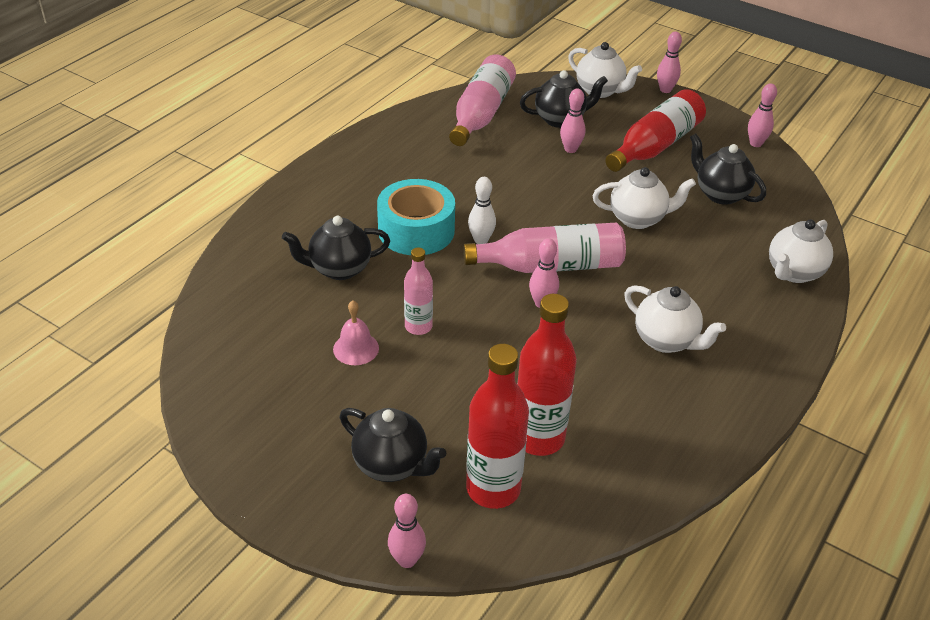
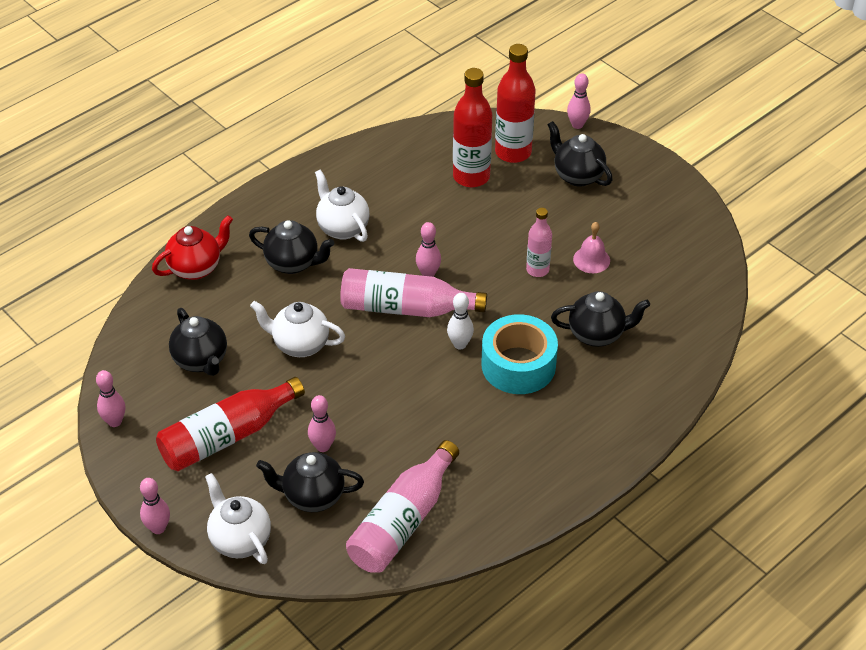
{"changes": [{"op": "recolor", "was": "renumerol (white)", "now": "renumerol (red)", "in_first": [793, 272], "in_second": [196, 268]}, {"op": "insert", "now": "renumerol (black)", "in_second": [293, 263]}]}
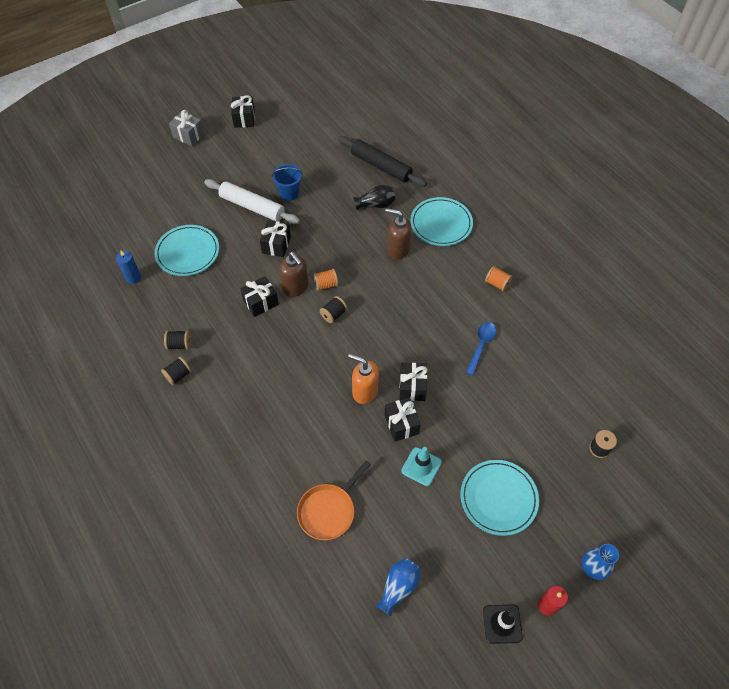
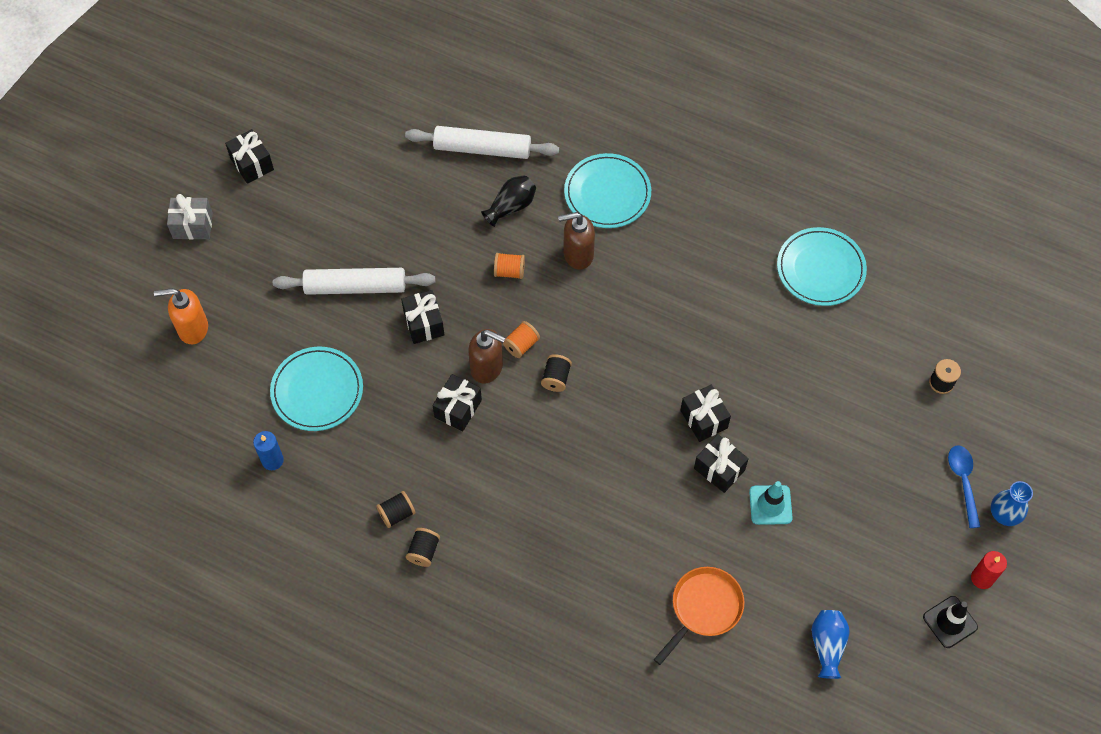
{"changes": [{"op": "delete", "was": "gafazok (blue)", "in_first": [289, 193]}, {"op": "rotate", "was": "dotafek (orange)", "in_first": [329, 510], "in_second": [704, 608], "clockwise": -150}, {"op": "recolor", "was": "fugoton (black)", "now": "fugoton (white)", "in_first": [381, 166], "in_second": [482, 148]}, {"op": "move", "was": "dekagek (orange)", "in_first": [364, 391], "in_second": [192, 328]}, {"op": "move", "was": "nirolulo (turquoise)", "in_first": [498, 498], "in_second": [820, 269]}, {"op": "move", "was": "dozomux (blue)", "in_first": [481, 346], "in_second": [963, 482]}, {"op": "move", "was": "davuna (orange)", "in_first": [497, 283], "in_second": [509, 271]}]}
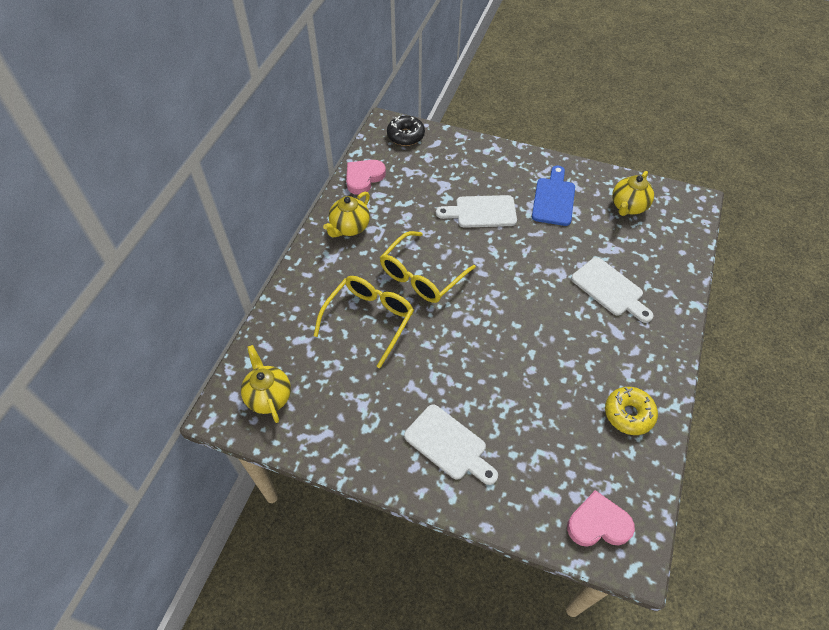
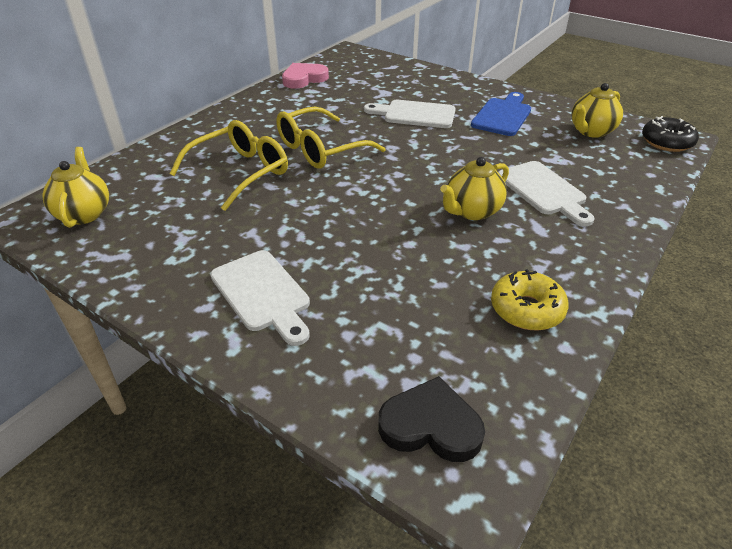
{"changes": [{"op": "move", "was": "renumerol (yellow)", "in_first": [349, 228], "in_second": [472, 211]}, {"op": "move", "was": "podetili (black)", "in_first": [405, 136], "in_second": [666, 142]}, {"op": "recolor", "was": "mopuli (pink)", "now": "mopuli (black)", "in_first": [598, 523], "in_second": [431, 425]}]}
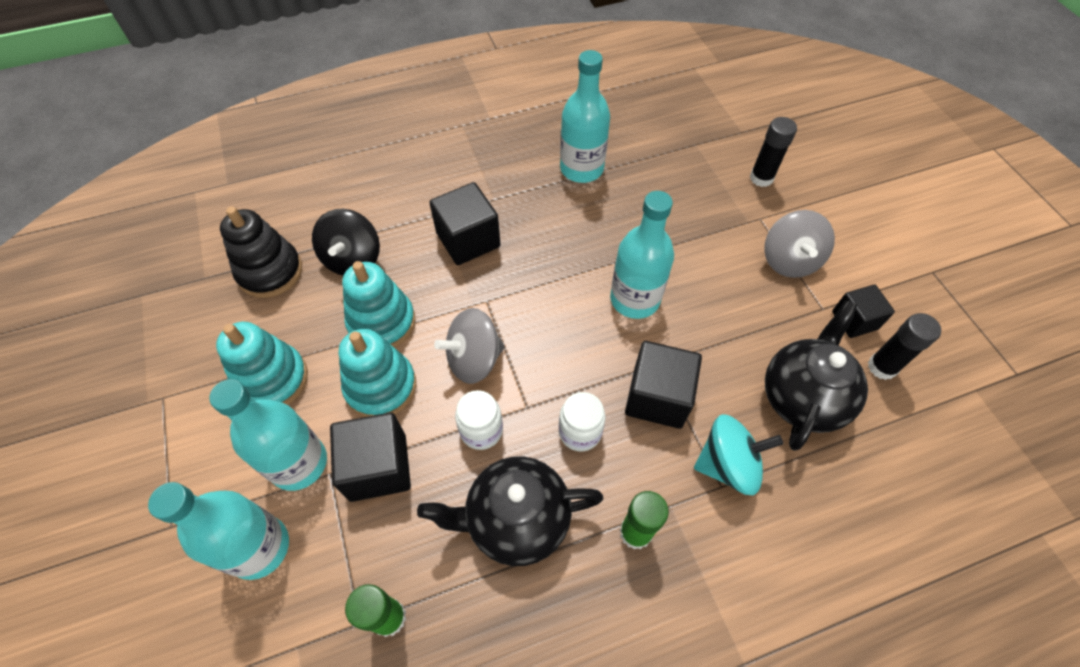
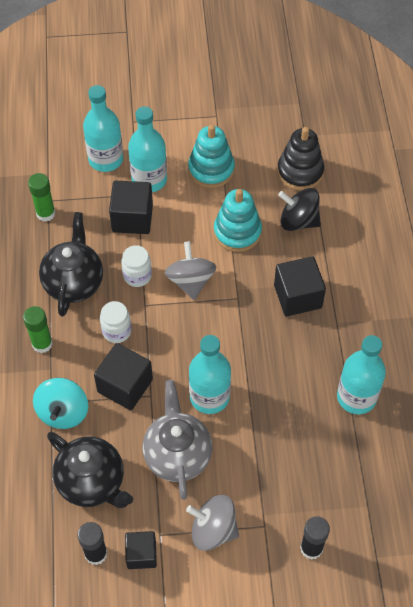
{"changes": [{"op": "delete", "was": "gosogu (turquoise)", "in_first": [381, 386]}, {"op": "insert", "now": "renumerol (grey)", "in_second": [177, 455]}]}
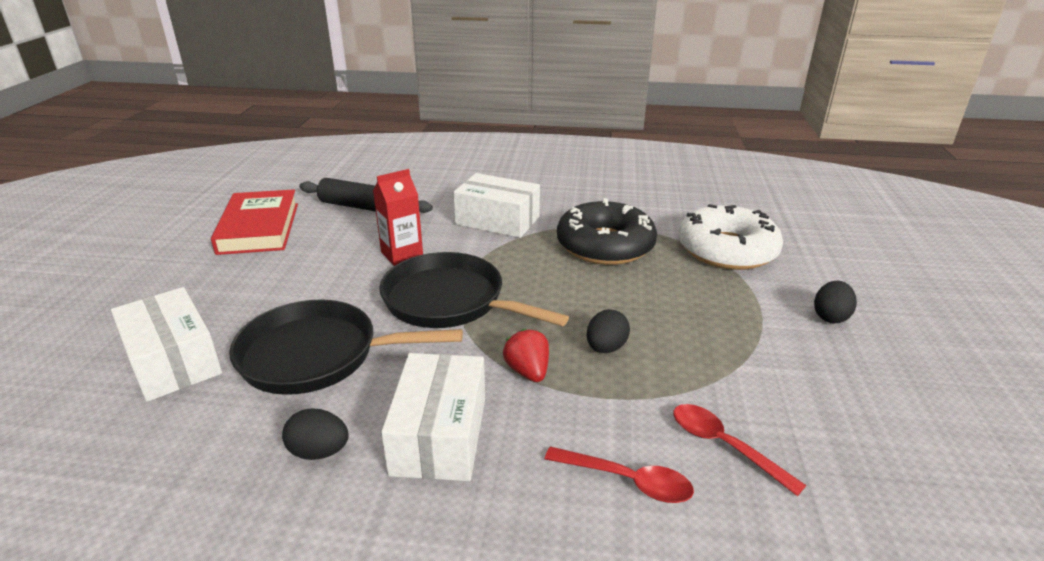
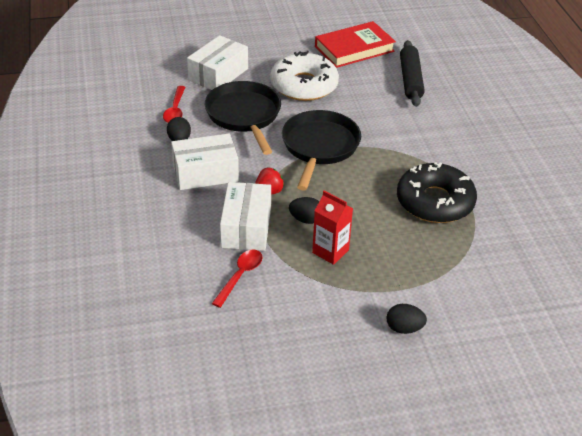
{"changes": [{"op": "move", "was": "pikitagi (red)", "in_first": [402, 254], "in_second": [330, 251]}, {"op": "move", "was": "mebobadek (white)", "in_first": [497, 220], "in_second": [246, 227]}, {"op": "move", "was": "dozomux (red)", "in_first": [627, 481], "in_second": [175, 110]}, {"op": "move", "was": "podetili (white)", "in_first": [727, 250], "in_second": [304, 85]}]}
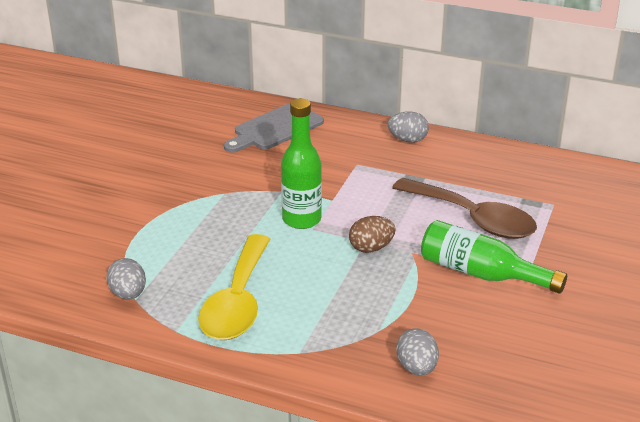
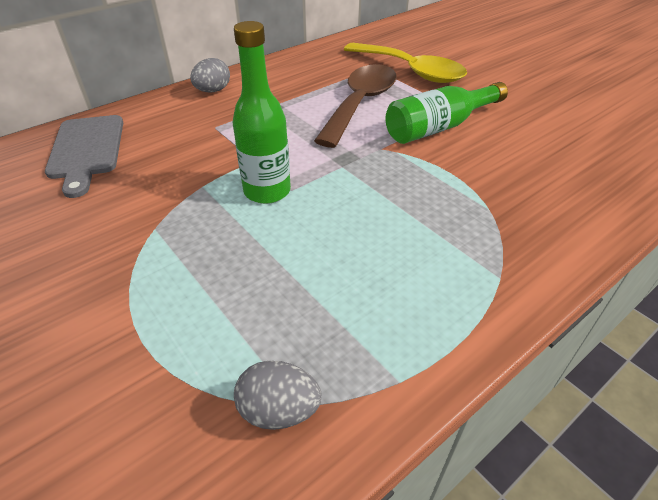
{"changes": [{"op": "move", "was": "dozomux (yellow)", "in_first": [237, 302], "in_second": [411, 71]}, {"op": "delete", "was": "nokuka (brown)", "in_first": [371, 248]}, {"op": "rotate", "was": "dozomux (brown)", "in_first": [473, 219], "in_second": [360, 104], "clockwise": -45}, {"op": "delete", "was": "nokuka (grey)", "in_first": [416, 368]}]}
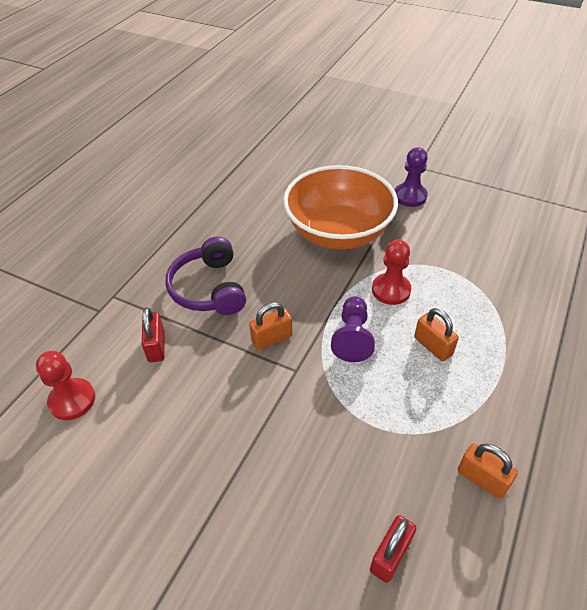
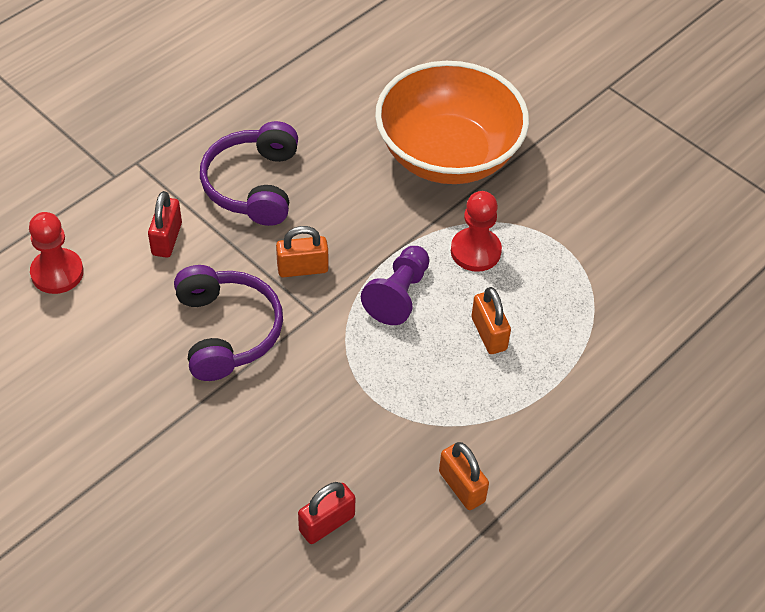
{"changes": [{"op": "delete", "was": "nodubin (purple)", "in_first": [410, 196]}, {"op": "insert", "now": "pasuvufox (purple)", "in_second": [227, 331]}]}
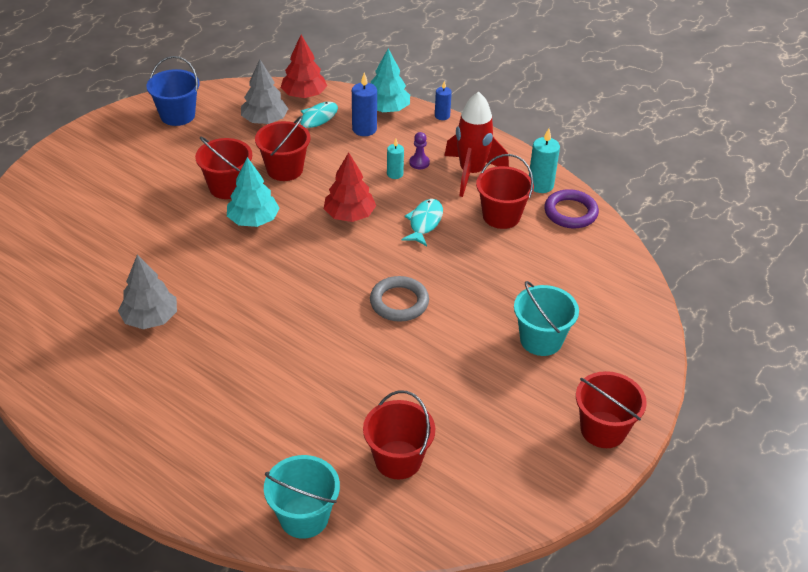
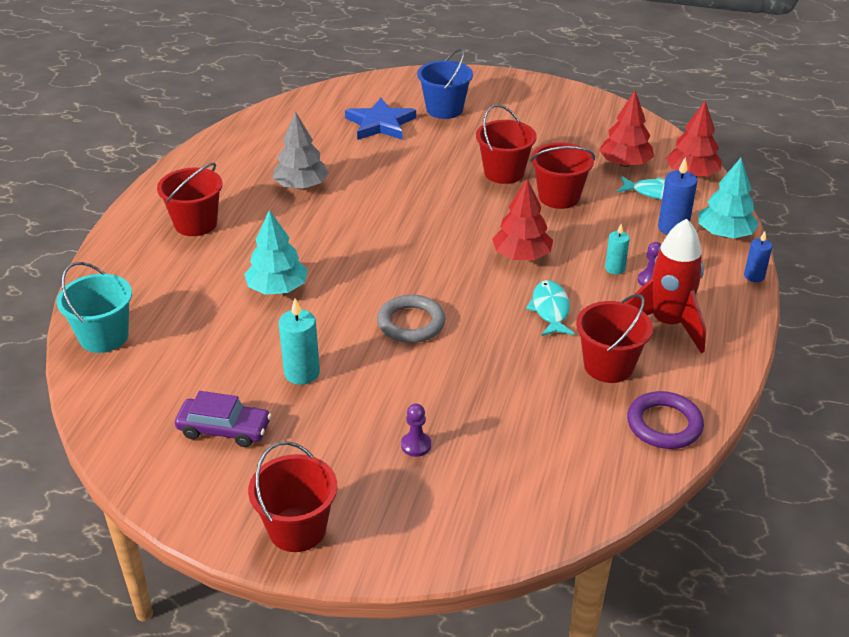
{"changes": [{"op": "move", "was": "gafazok (blue)", "in_first": [177, 115], "in_second": [444, 109]}, {"op": "move", "was": "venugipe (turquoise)", "in_first": [253, 220], "in_second": [277, 288]}, {"op": "recolor", "was": "venugipe (grey)", "now": "venugipe (red)", "in_first": [265, 120], "in_second": [625, 164]}, {"op": "move", "was": "gafazok (red)", "in_first": [398, 460], "in_second": [195, 224]}, {"op": "rotate", "was": "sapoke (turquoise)", "in_first": [424, 222], "in_second": [550, 310], "clockwise": -90}, {"op": "replace", "was": "gafazok (turquoise)", "now": "nodubin (purple)", "in_first": [541, 340], "in_second": [416, 445]}, {"op": "move", "was": "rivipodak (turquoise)", "in_first": [540, 185], "in_second": [302, 373]}, {"op": "insert", "now": "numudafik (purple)", "in_second": [224, 429]}, {"op": "insert", "now": "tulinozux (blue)", "in_second": [380, 124]}]}
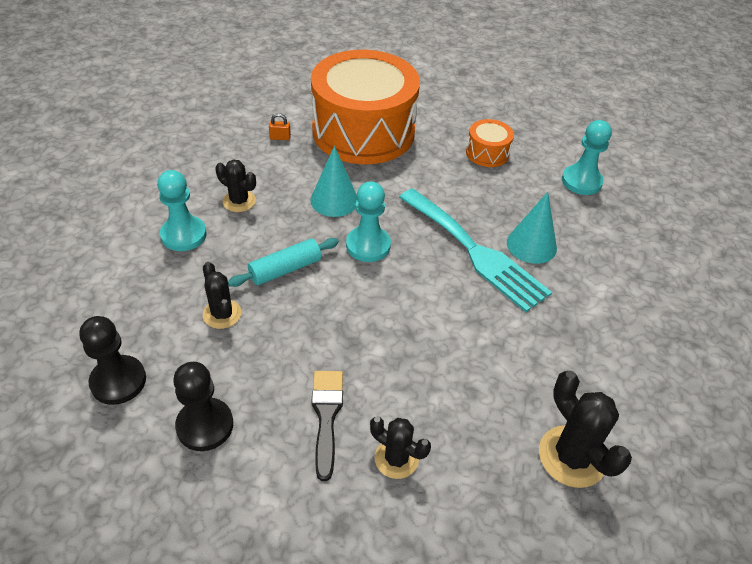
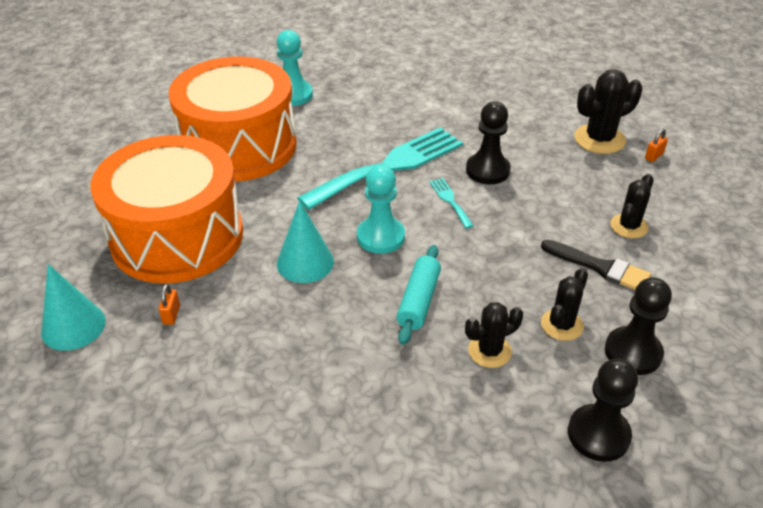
{"changes": [{"op": "delete", "was": "nodubin (turquoise)", "in_first": [183, 235]}, {"op": "move", "was": "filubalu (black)", "in_first": [239, 201], "in_second": [562, 325]}, {"op": "rotate", "was": "fugoton (turquoise)", "in_first": [285, 269], "in_second": [418, 301], "clockwise": 45}, {"op": "rotate", "was": "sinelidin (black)", "in_first": [326, 416], "in_second": [600, 267], "clockwise": -150}, {"op": "resize", "was": "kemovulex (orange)", "in_first": [487, 153], "in_second": [239, 146], "ratio": 2.42}, {"op": "move", "was": "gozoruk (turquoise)", "in_first": [531, 245], "in_second": [73, 326]}, {"op": "insert", "now": "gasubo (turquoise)", "in_second": [450, 201]}, {"op": "insert", "now": "nodubin (black)", "in_second": [487, 170]}, {"op": "insert", "now": "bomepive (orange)", "in_second": [654, 156]}]}
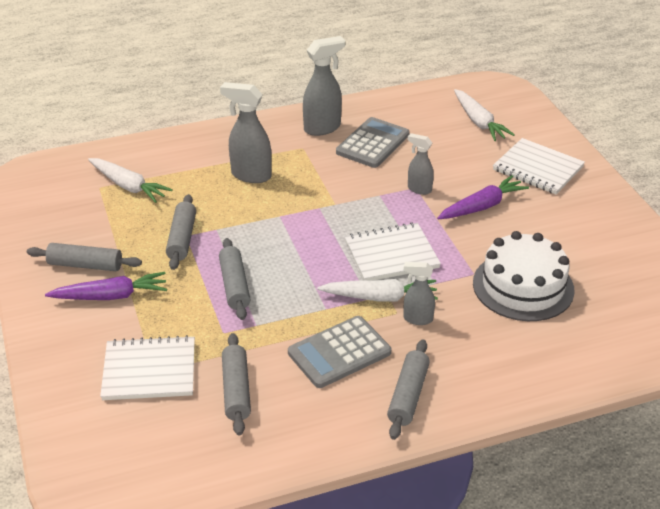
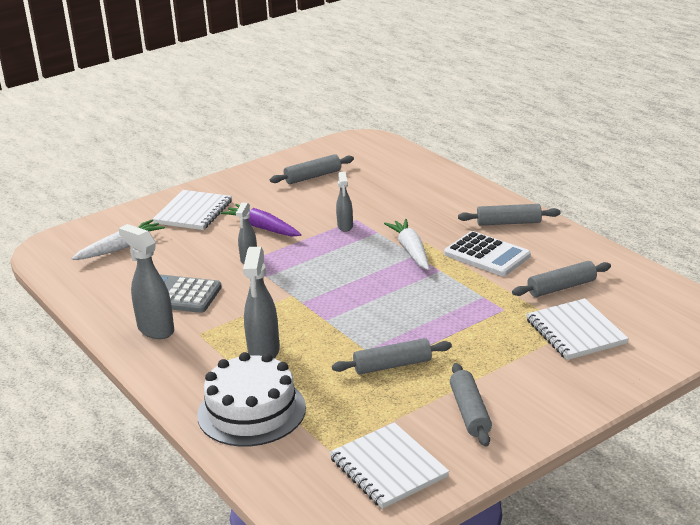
{"changes": [{"op": "delete", "was": "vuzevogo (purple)", "in_first": [111, 296]}, {"op": "delete", "was": "vuzevogo (white)", "in_first": [128, 186]}, {"op": "move", "was": "fugoton (grey)", "in_first": [234, 285], "in_second": [313, 177]}, {"op": "recolor", "was": "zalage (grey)", "now": "zalage (white)", "in_first": [339, 353], "in_second": [487, 255]}, {"op": "move", "was": "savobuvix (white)", "in_first": [391, 254], "in_second": [388, 468]}, {"op": "move", "was": "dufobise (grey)", "in_first": [417, 319], "in_second": [345, 226]}, {"op": "move", "was": "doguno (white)", "in_first": [523, 286], "in_second": [251, 411]}]}
